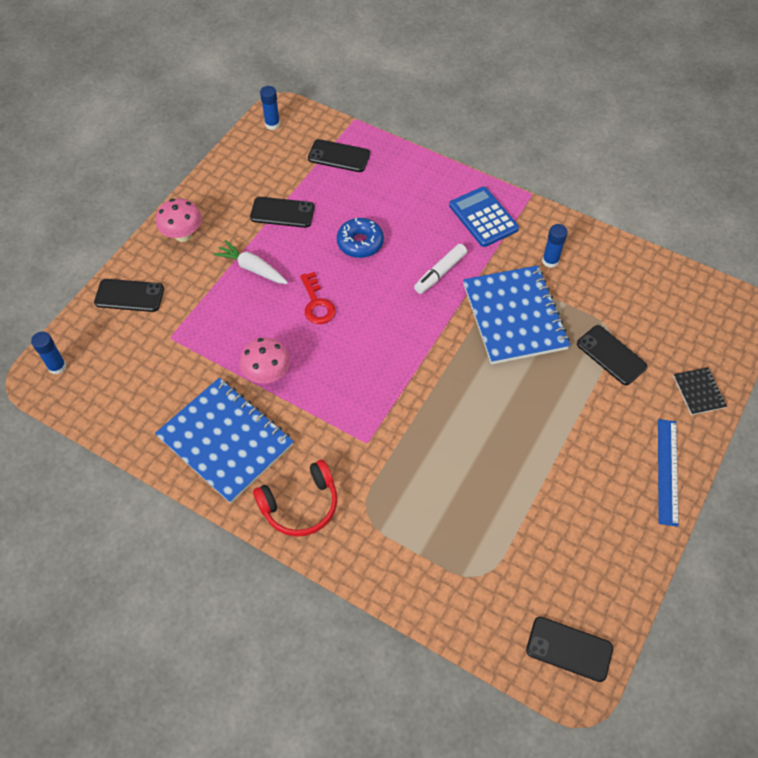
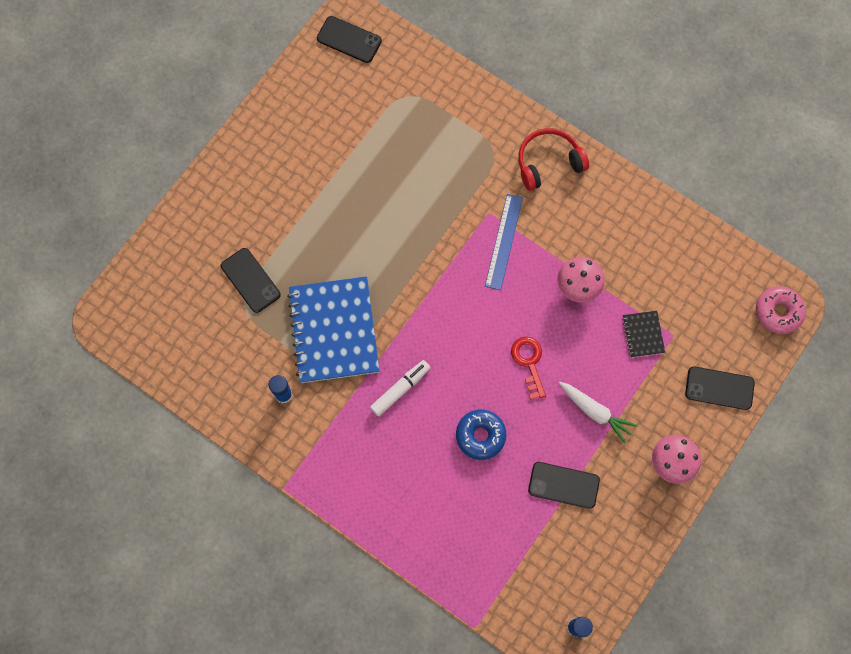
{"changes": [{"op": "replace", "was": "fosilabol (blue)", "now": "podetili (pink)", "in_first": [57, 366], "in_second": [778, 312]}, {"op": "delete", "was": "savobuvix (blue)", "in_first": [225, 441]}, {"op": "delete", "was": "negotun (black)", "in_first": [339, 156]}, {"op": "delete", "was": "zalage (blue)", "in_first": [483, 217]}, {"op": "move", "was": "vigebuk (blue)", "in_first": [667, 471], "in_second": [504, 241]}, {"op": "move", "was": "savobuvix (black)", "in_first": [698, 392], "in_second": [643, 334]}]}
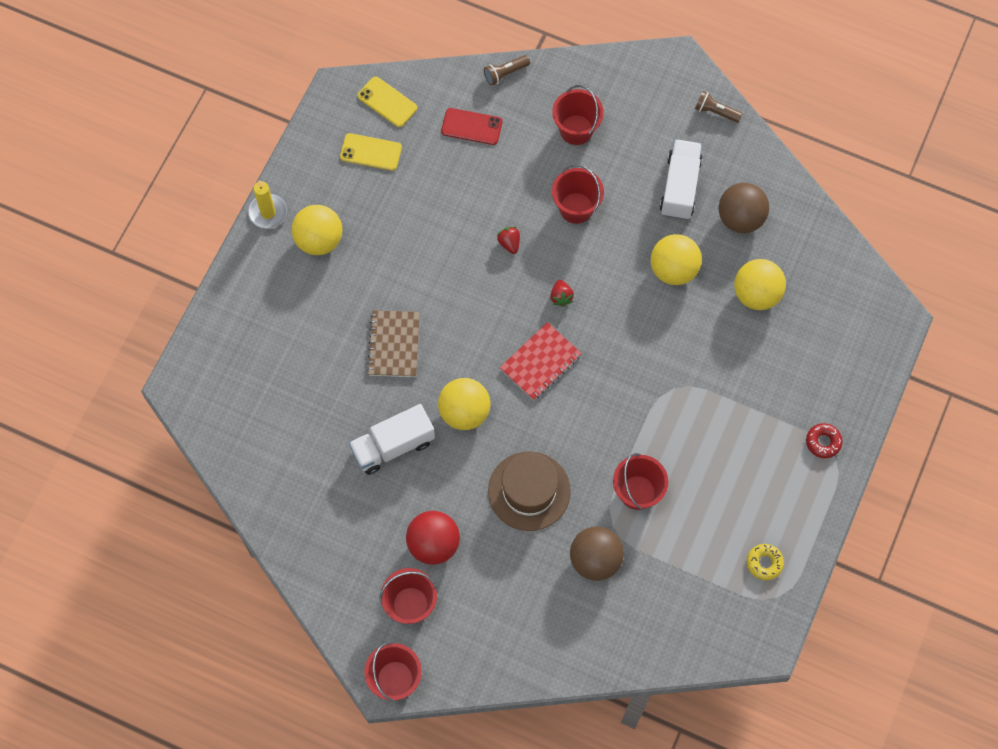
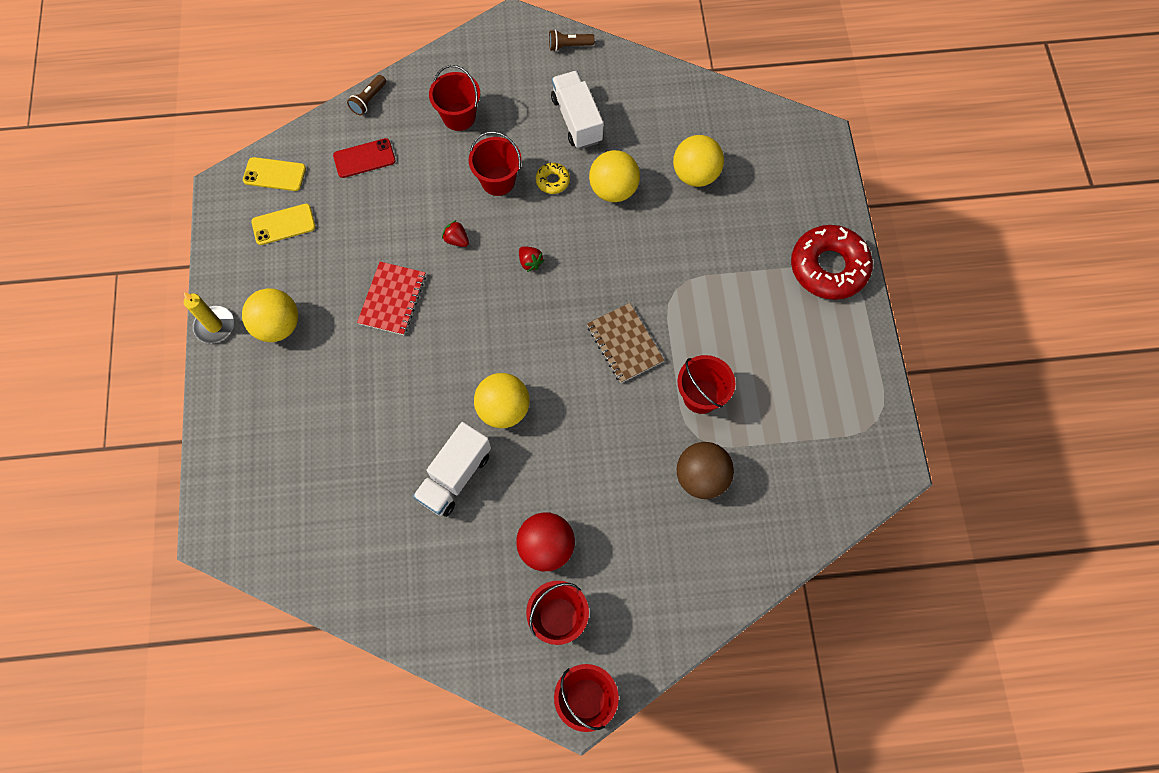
{"changes": [{"op": "move", "was": "savobuvix (brown)", "in_first": [394, 344], "in_second": [625, 344]}, {"op": "delete", "was": "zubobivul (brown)", "in_first": [529, 491]}, {"op": "move", "was": "savobuvix (red)", "in_first": [540, 362], "in_second": [392, 299]}, {"op": "delete", "was": "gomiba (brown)", "in_first": [740, 218]}, {"op": "move", "was": "podetili (yellow)", "in_first": [764, 563], "in_second": [553, 181]}, {"op": "resize", "was": "podetili (red)", "in_first": [823, 442], "in_second": [828, 267], "ratio": 2.24}]}
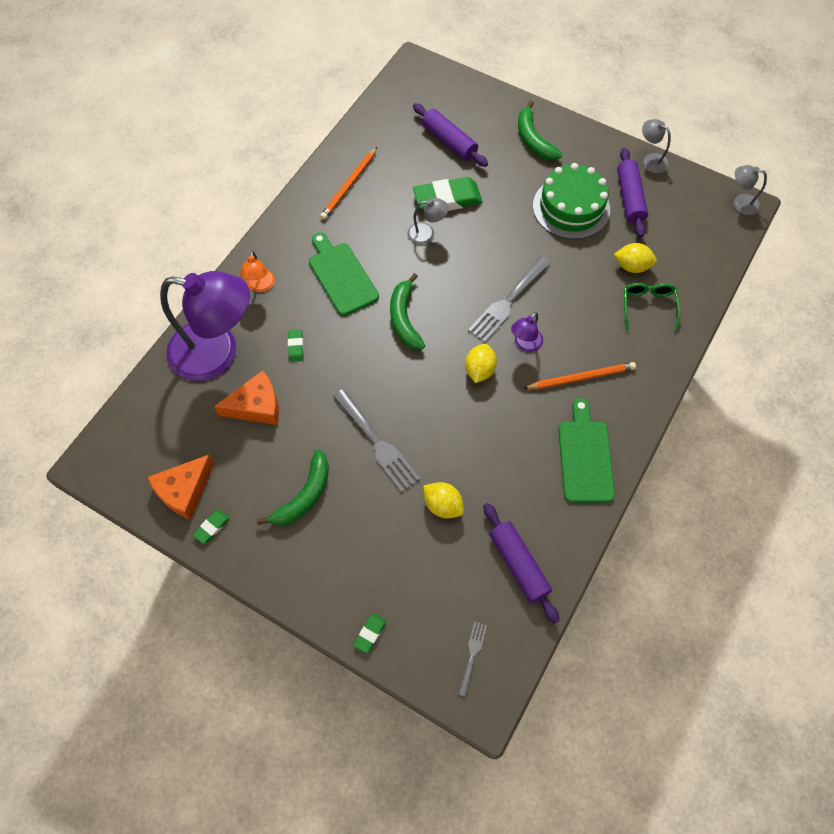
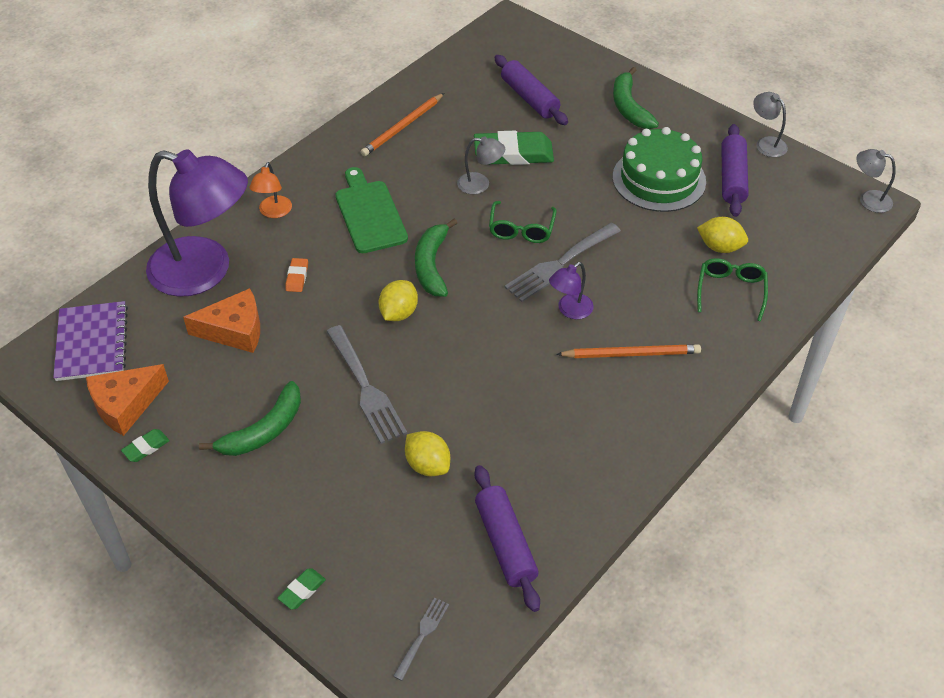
{"changes": [{"op": "recolor", "was": "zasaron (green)", "now": "zasaron (orange)", "in_first": [296, 347], "in_second": [297, 277]}, {"op": "move", "was": "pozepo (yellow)", "in_first": [479, 370], "in_second": [399, 313]}, {"op": "delete", "was": "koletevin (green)", "in_first": [585, 457]}, {"op": "insert", "now": "savobuvix (purple)", "in_second": [91, 343]}, {"op": "insert", "now": "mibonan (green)", "in_second": [521, 229]}]}
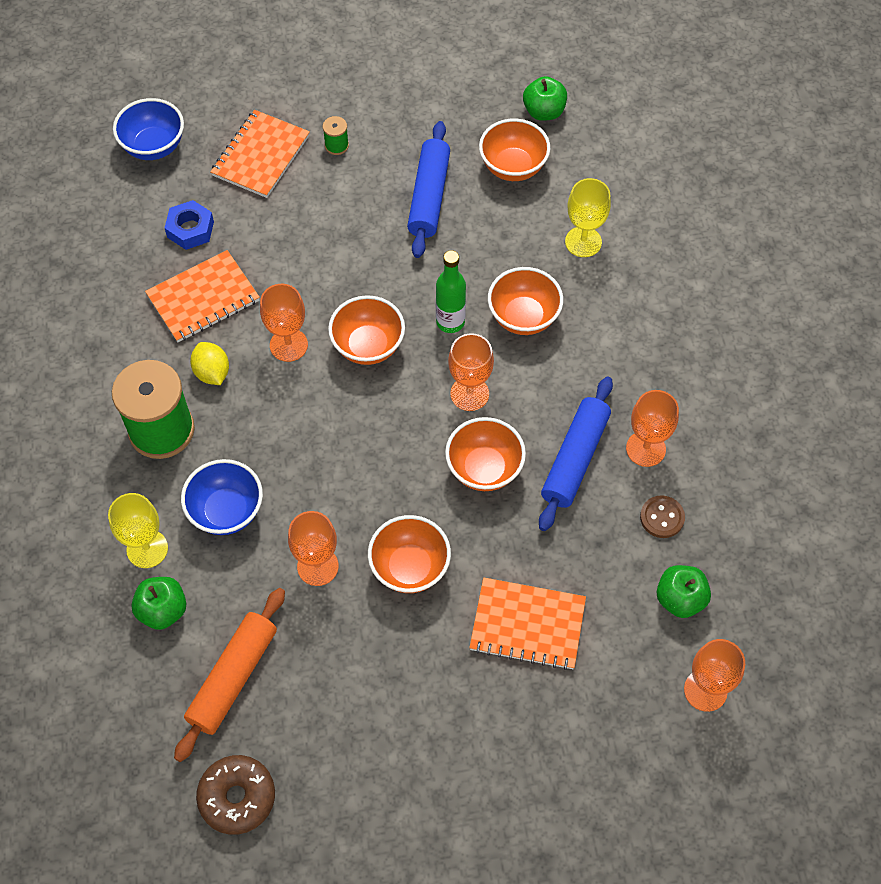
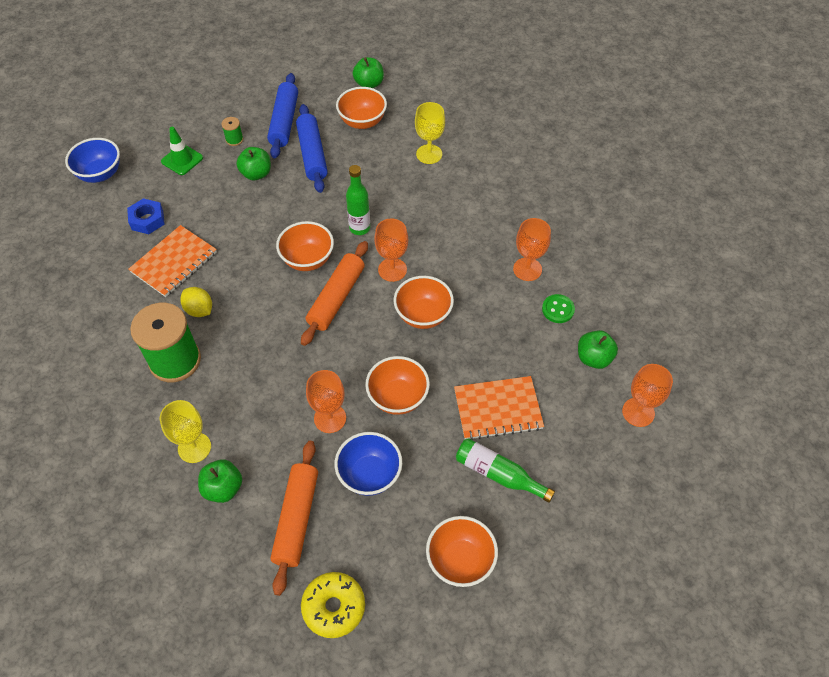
{"changes": [{"op": "move", "was": "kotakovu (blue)", "in_first": [226, 511], "in_second": [369, 474]}, {"op": "recolor", "was": "podetili (brown)", "now": "podetili (yellow)", "in_first": [237, 797], "in_second": [334, 607]}, {"op": "replace", "was": "savobuvix (orange)", "now": "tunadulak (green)", "in_first": [261, 156], "in_second": [182, 160]}, {"op": "delete", "was": "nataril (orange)", "in_first": [288, 345]}, {"op": "move", "was": "kotakovu (orange)", "in_first": [523, 317], "in_second": [460, 560]}, {"op": "move", "was": "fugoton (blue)", "in_first": [575, 459], "in_second": [284, 122]}, {"op": "recolor", "was": "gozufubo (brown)", "now": "gozufubo (green)", "in_first": [662, 517], "in_second": [558, 309]}, {"op": "insert", "now": "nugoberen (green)", "in_second": [256, 174]}, {"op": "insert", "now": "fugoton (orange)", "in_second": [336, 298]}, {"op": "insert", "now": "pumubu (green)", "in_second": [498, 474]}]}
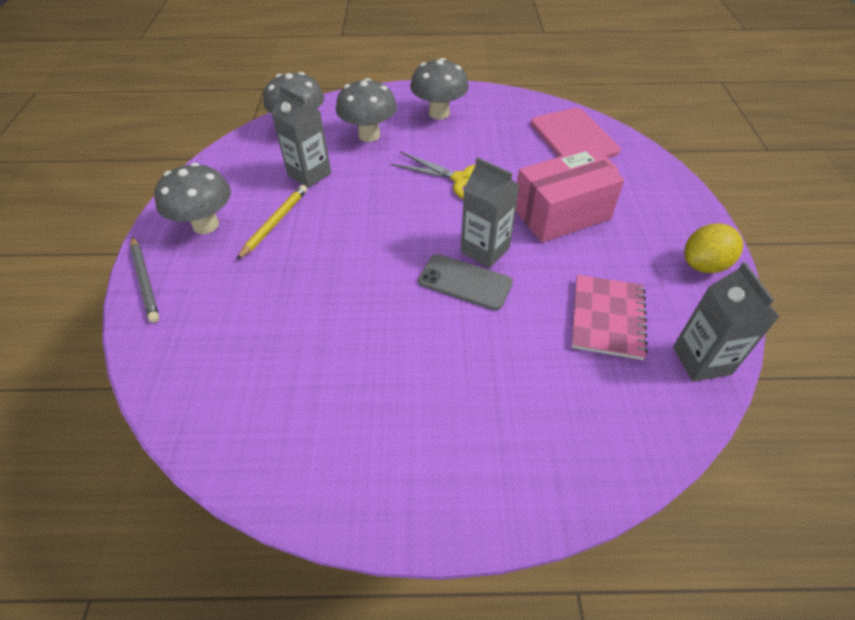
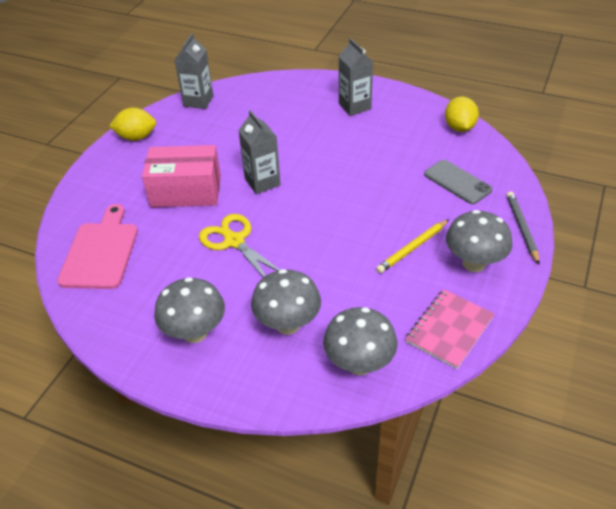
{"changes": [{"op": "move", "was": "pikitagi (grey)", "in_first": [309, 174], "in_second": [354, 106]}, {"op": "move", "was": "negotun (grey)", "in_first": [465, 282], "in_second": [457, 182]}, {"op": "move", "was": "savobuvix (pink)", "in_first": [607, 318], "in_second": [449, 329]}, {"op": "insert", "now": "pozepo (yellow)", "in_second": [459, 127]}]}
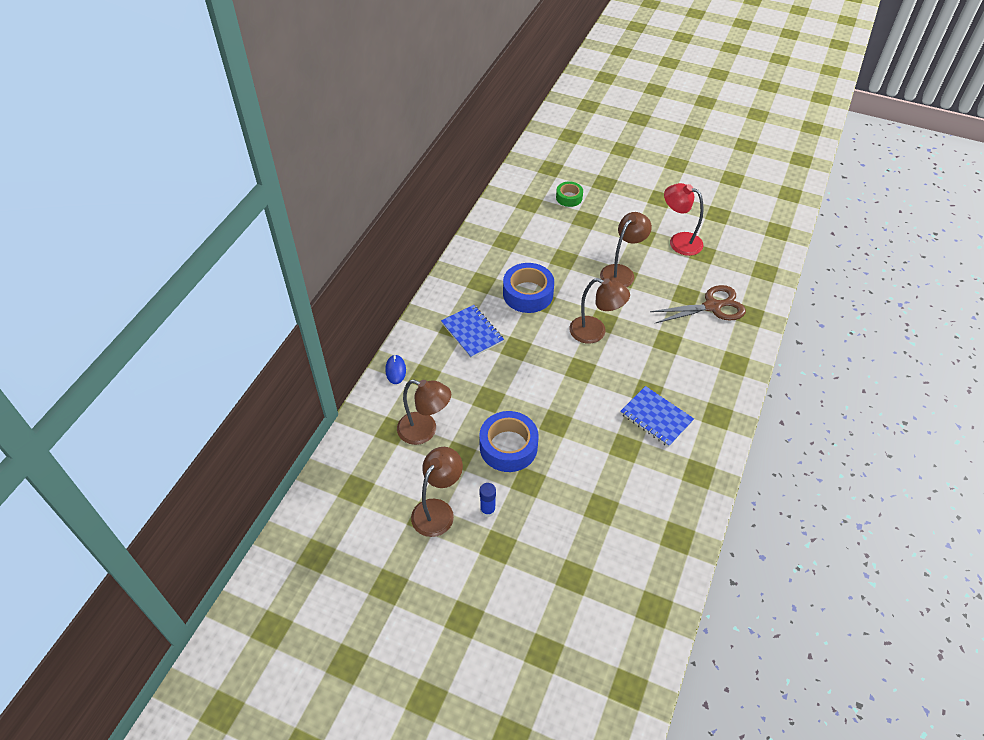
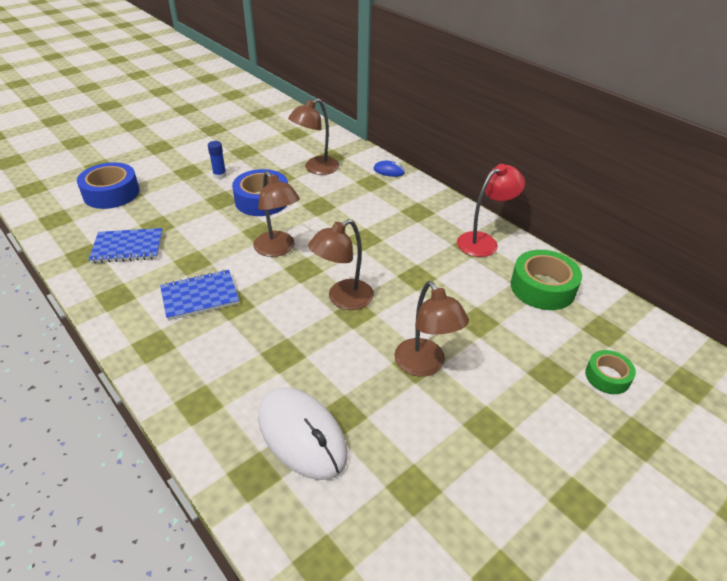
{"changes": [{"op": "move", "was": "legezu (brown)", "in_first": [438, 510], "in_second": [278, 249]}, {"op": "move", "was": "savobuvix (blue)", "in_first": [472, 332], "in_second": [128, 247]}, {"op": "move", "was": "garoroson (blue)", "in_first": [528, 294], "in_second": [111, 193]}, {"op": "replace", "was": "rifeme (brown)", "now": "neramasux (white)", "in_first": [712, 306], "in_second": [302, 435]}, {"op": "move", "was": "legezu (red)", "in_first": [679, 241], "in_second": [483, 241]}, {"op": "insert", "now": "garoroson (green)", "in_second": [542, 287]}]}
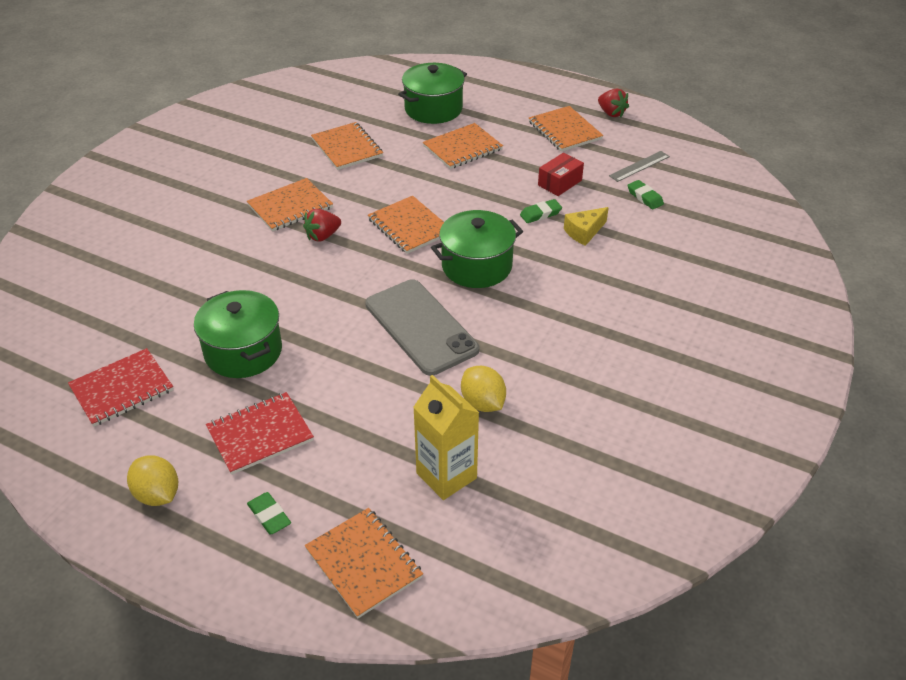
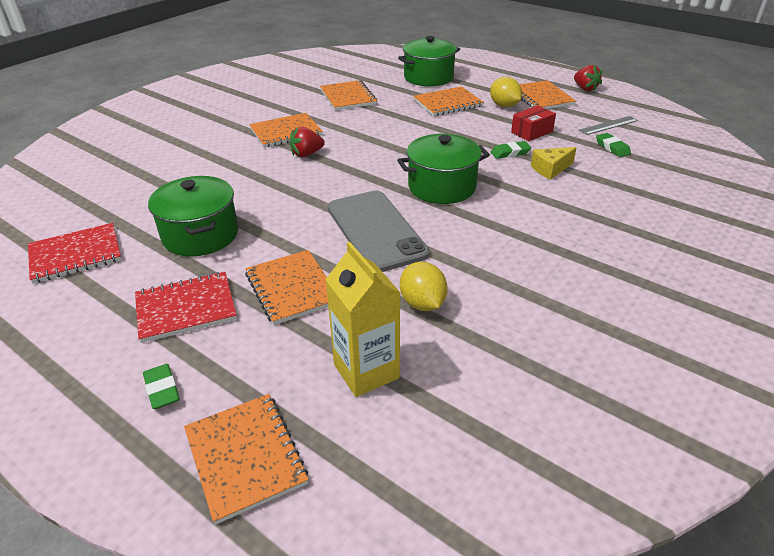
{"changes": [{"op": "move", "was": "pozepo (yellow)", "in_first": [157, 494], "in_second": [504, 106]}, {"op": "move", "was": "savobuvix (orange)", "in_first": [409, 226], "in_second": [292, 288]}]}
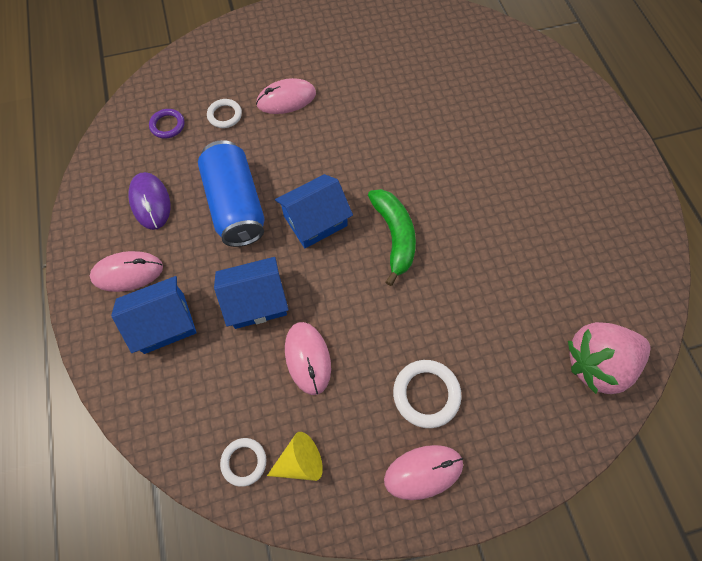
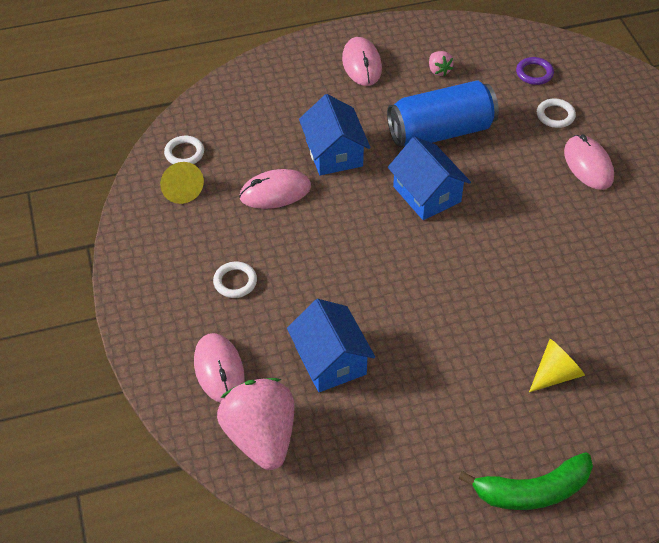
{"changes": [{"op": "move", "was": "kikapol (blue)", "in_first": [164, 323], "in_second": [330, 360]}, {"op": "replace", "was": "neramasux (purple)", "now": "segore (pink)", "in_first": [150, 202], "in_second": [439, 70]}, {"op": "move", "was": "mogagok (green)", "in_first": [394, 236], "in_second": [532, 491]}, {"op": "move", "was": "neramasux (pink)", "in_first": [423, 472], "in_second": [219, 370]}, {"op": "resize", "was": "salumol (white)", "in_first": [426, 394], "in_second": [235, 282], "ratio": 0.65}, {"op": "insert", "now": "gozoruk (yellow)", "in_second": [555, 374]}]}
